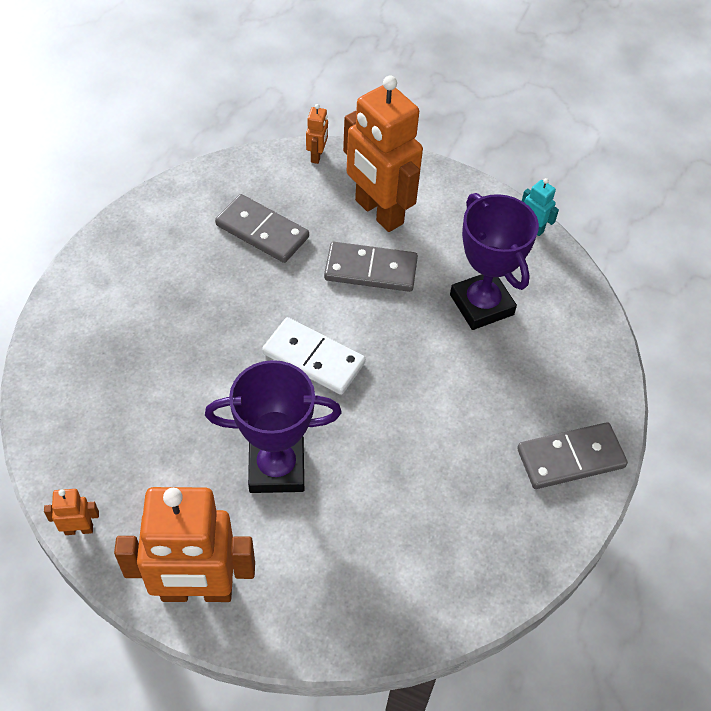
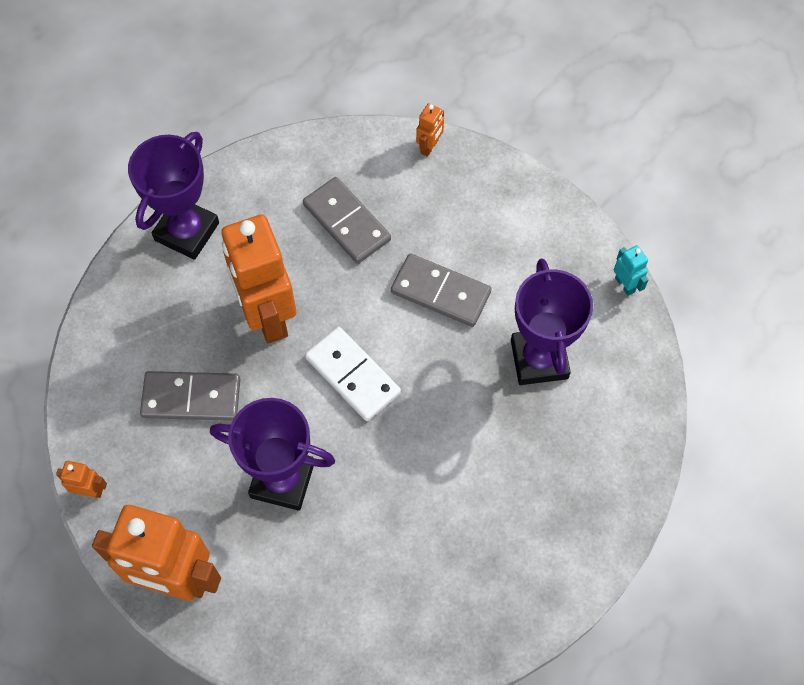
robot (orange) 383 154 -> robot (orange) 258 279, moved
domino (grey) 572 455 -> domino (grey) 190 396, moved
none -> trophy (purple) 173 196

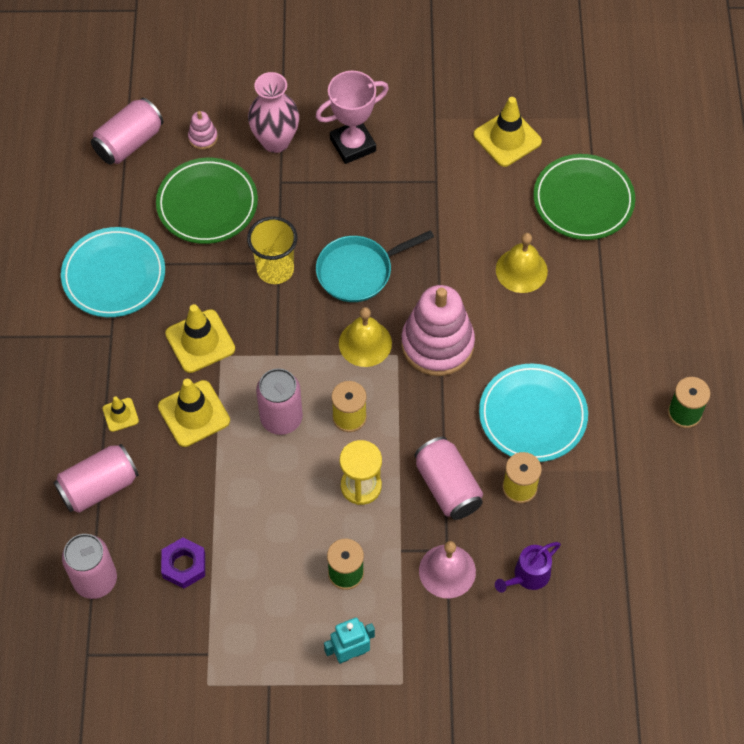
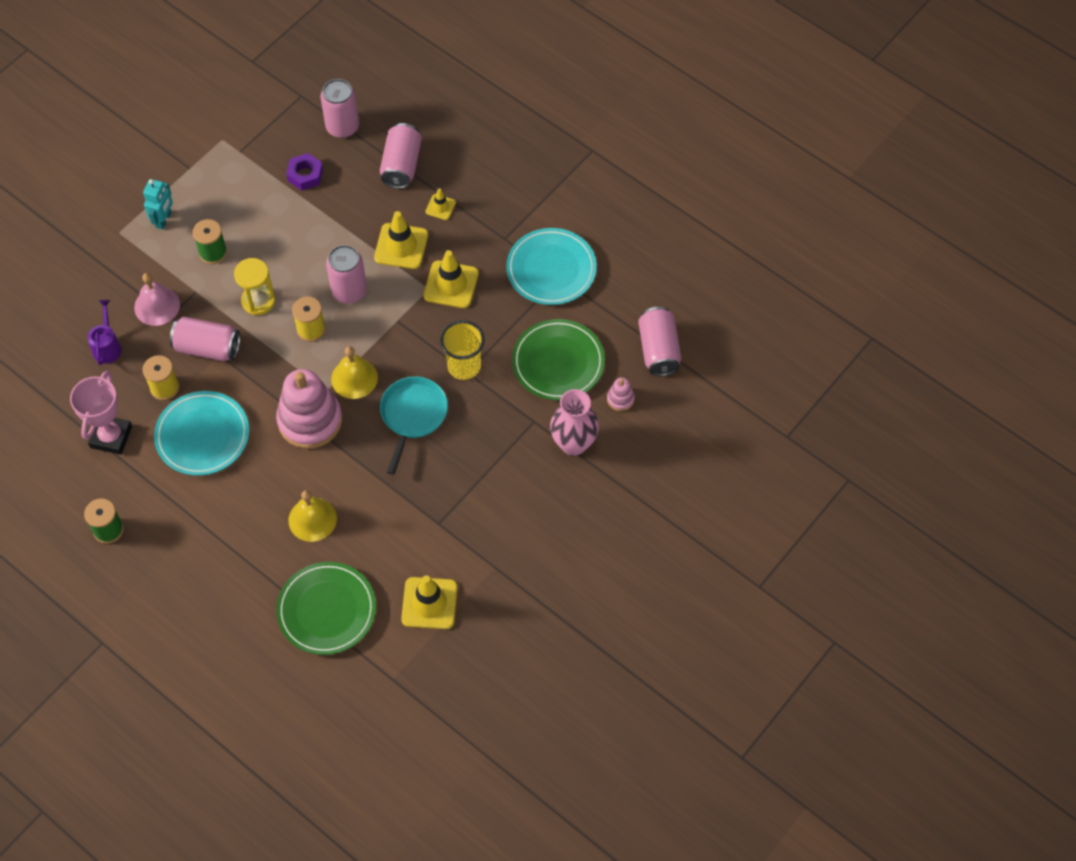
trophy (pink) 352 117 -> trophy (pink) 101 413, moved

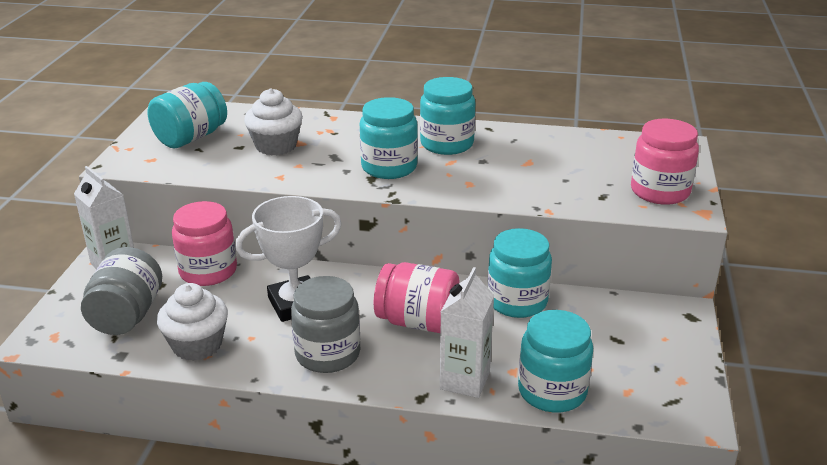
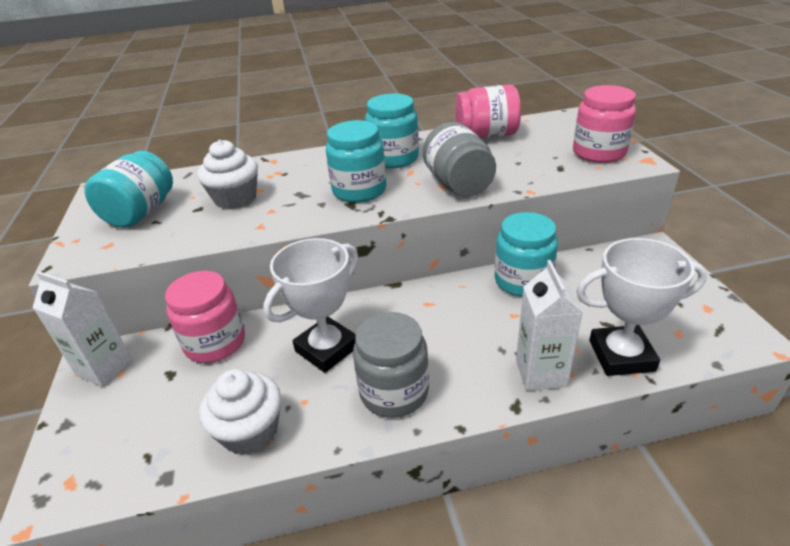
jar (grey) 121 291 -> jar (grey) 459 159, moved
jar (pink) 417 297 -> jar (pink) 488 111, moved
jar (turquoise) 555 361 -> trophy (white) 641 307

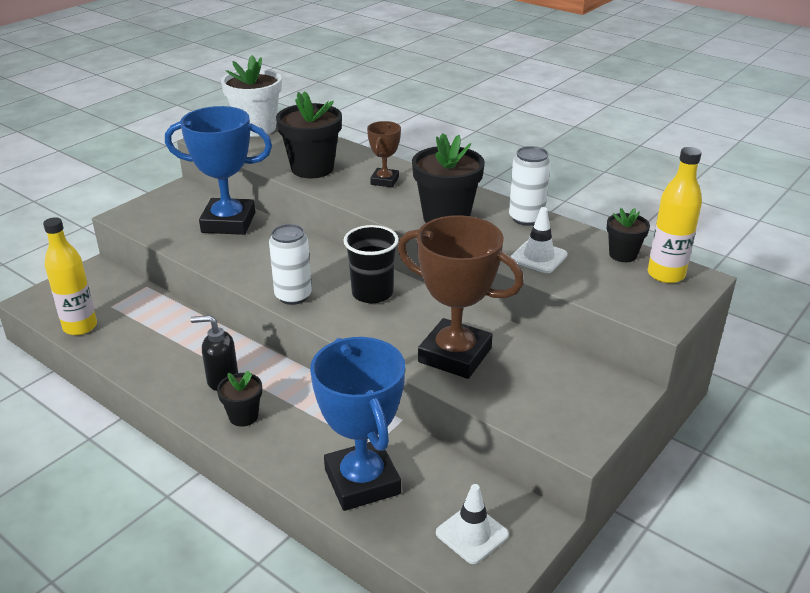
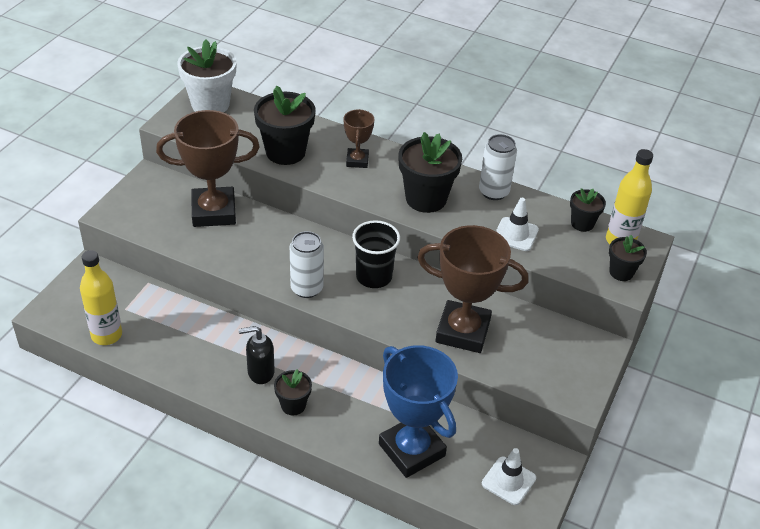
trophy (blue) 218 170 -> trophy (brown) 208 168
none -> flower pot (black) 628 258

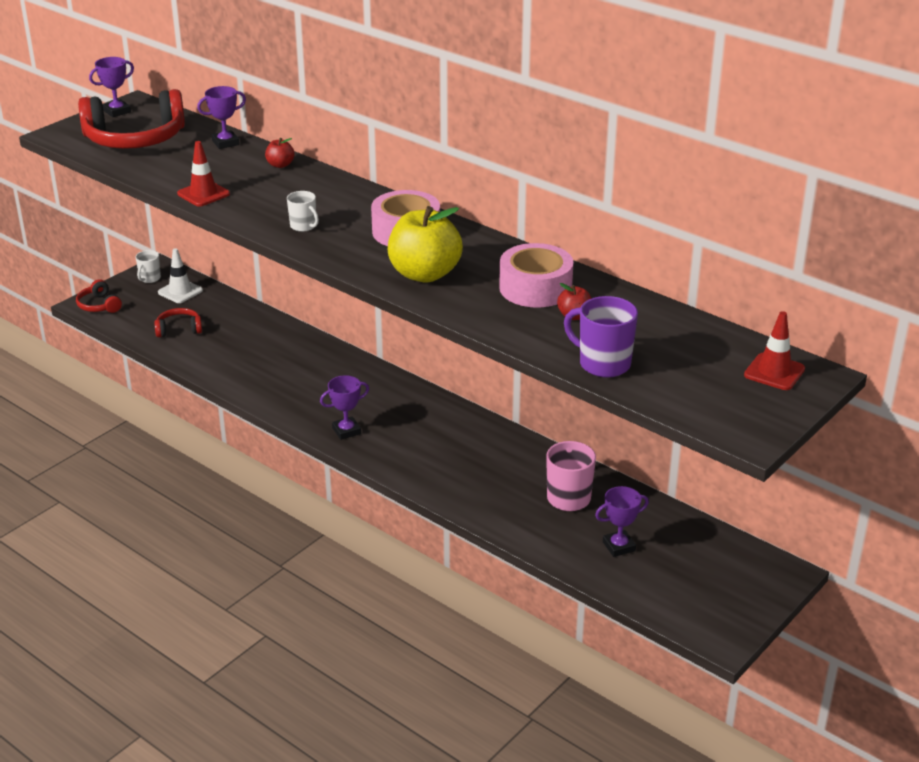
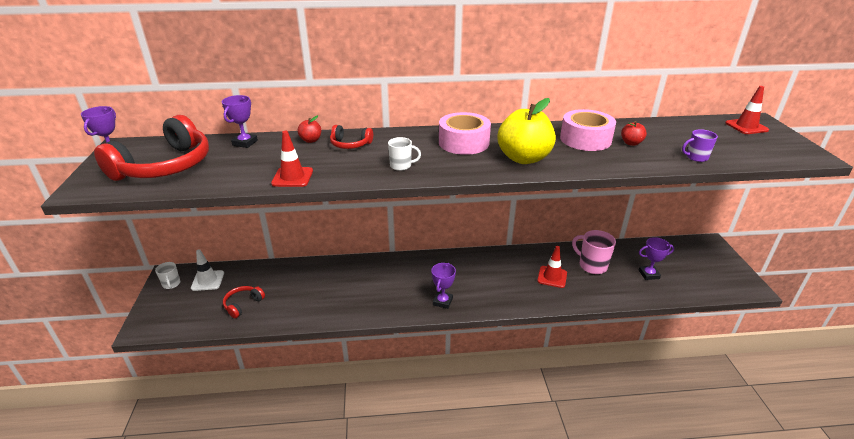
headphones (red) 99 296 -> headphones (red) 351 137, moved
mug (purple) 601 337 -> mug (purple) 700 145, x0.59
trophy (purple) 622 521 -> trophy (purple) 656 258, 60 degrees clockwise
none -> traffic cone (red) 552 267

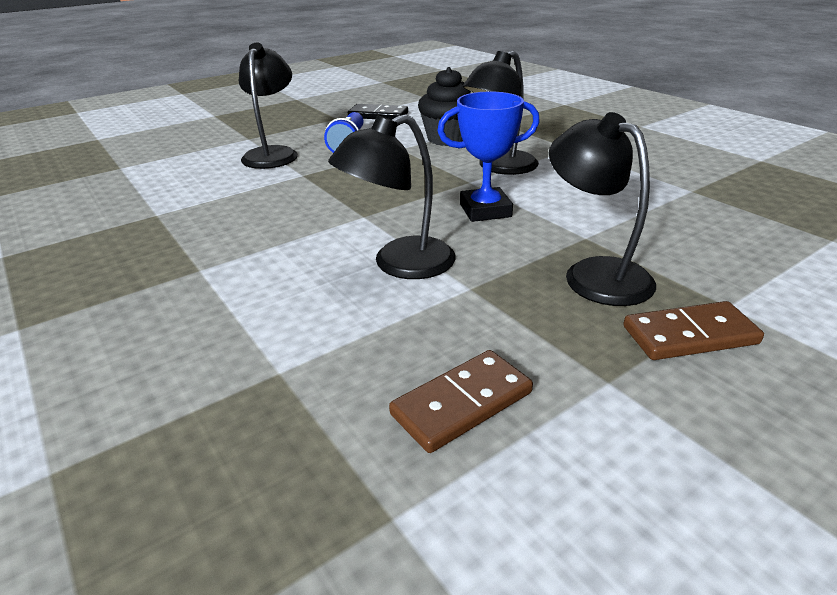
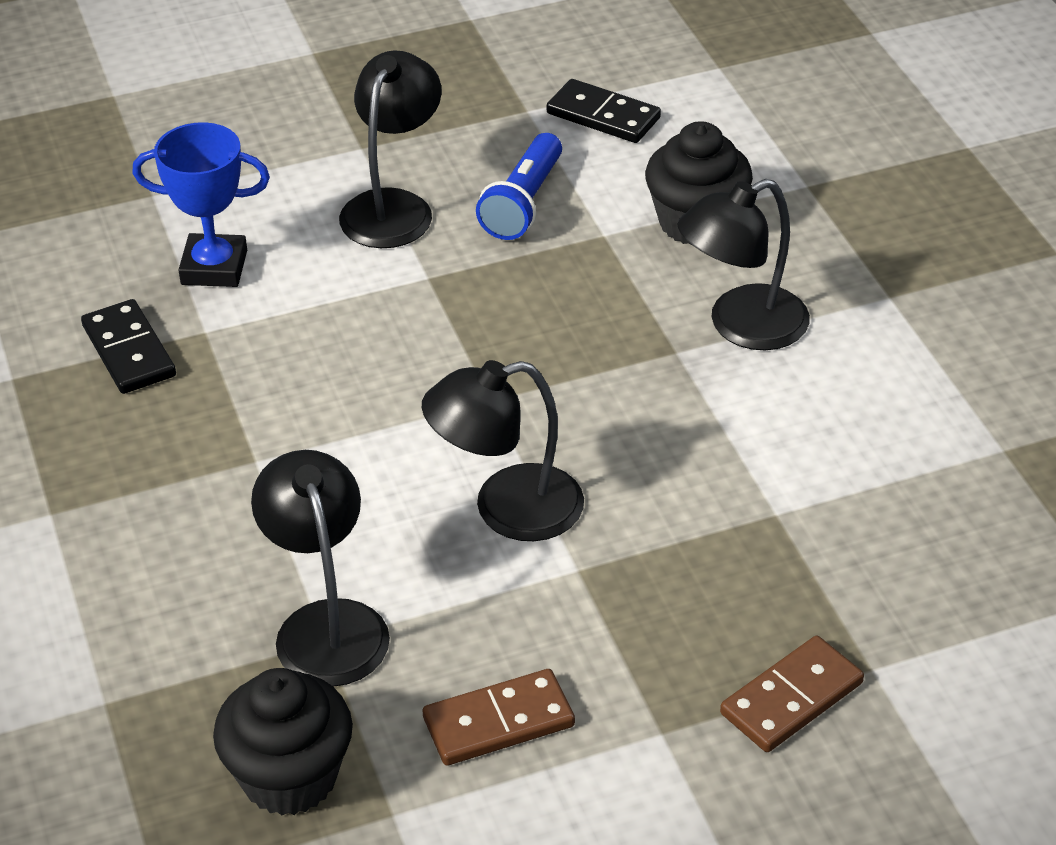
trophy (blue) 488 156 -> trophy (blue) 201 204, moved
lamp (black) 602 209 -> lamp (black) 320 568, moved
domino (brown) 693 330 -> domino (brown) 792 694, 45 degrees counterclockwise
none -> domino (black) 128 346
none -> cupcake (black) 283 741

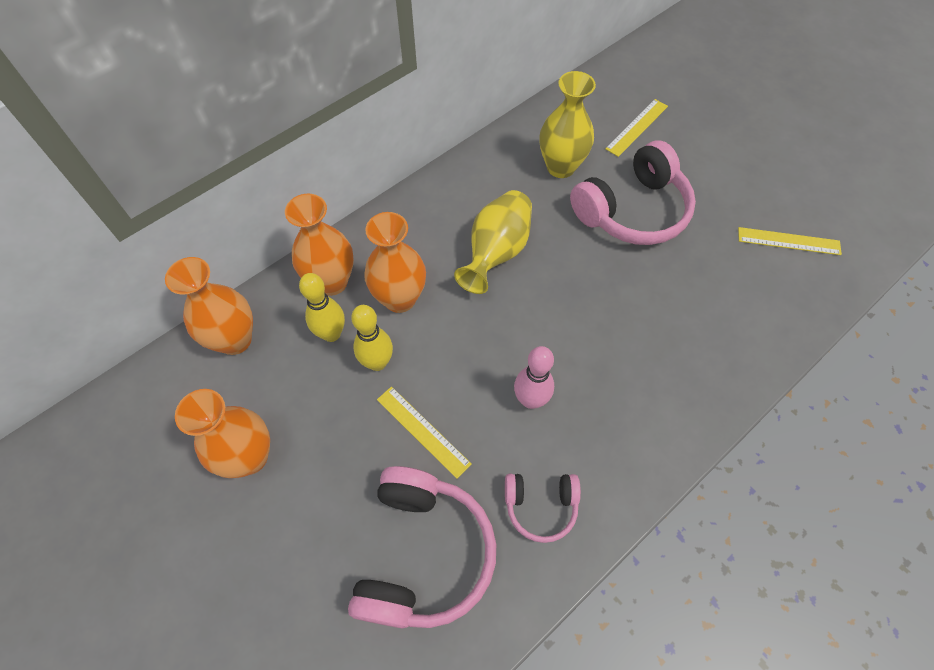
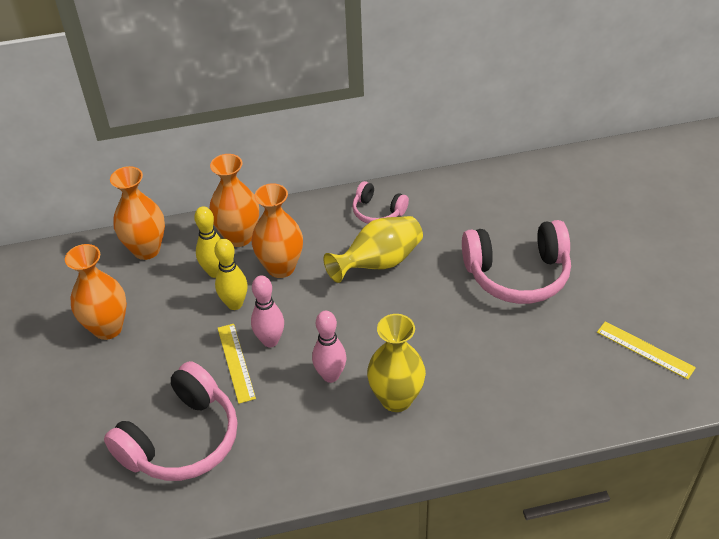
headphones (pink) 543 508 -> headphones (pink) 380 202, moved
vase (yellow) 568 124 -> vase (yellow) 396 363, moved
ruler (yellow) 636 128 -> none
none -> bowling pin (pink) 267 311

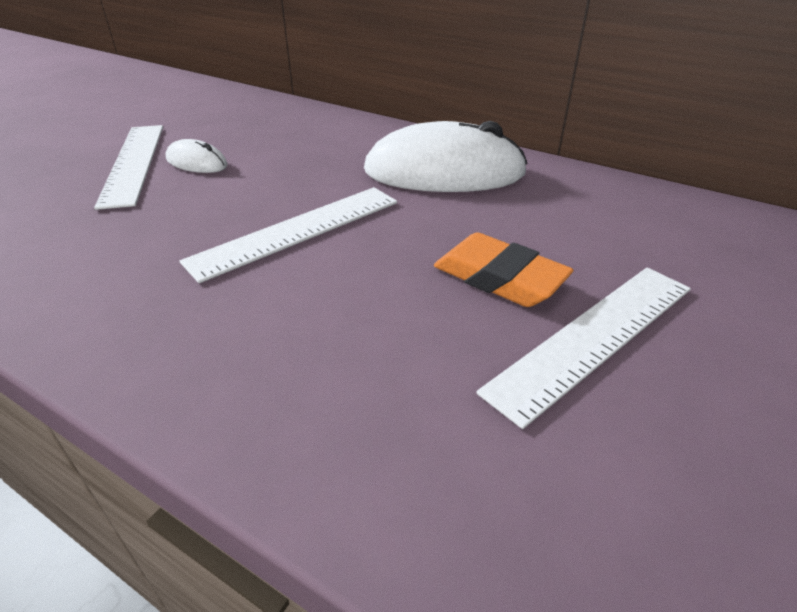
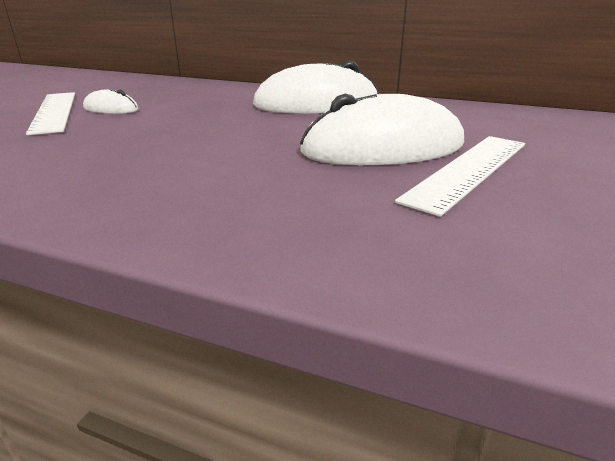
ruler (white) 288 235 -> none
eraser (orange) 504 269 -> mouse (white) 382 129

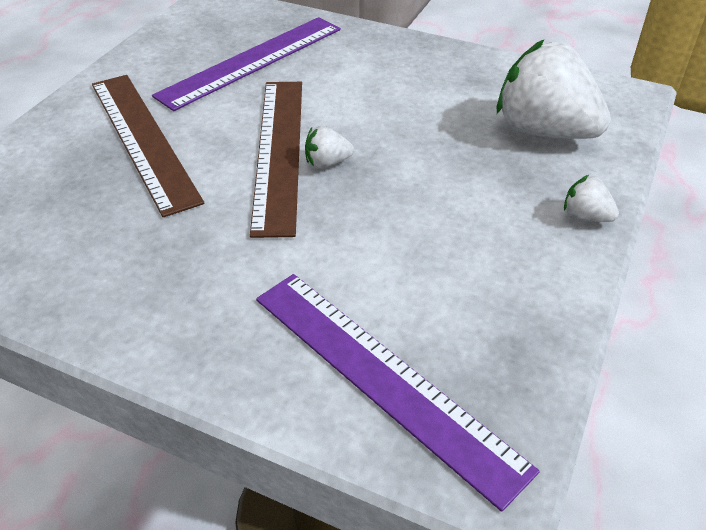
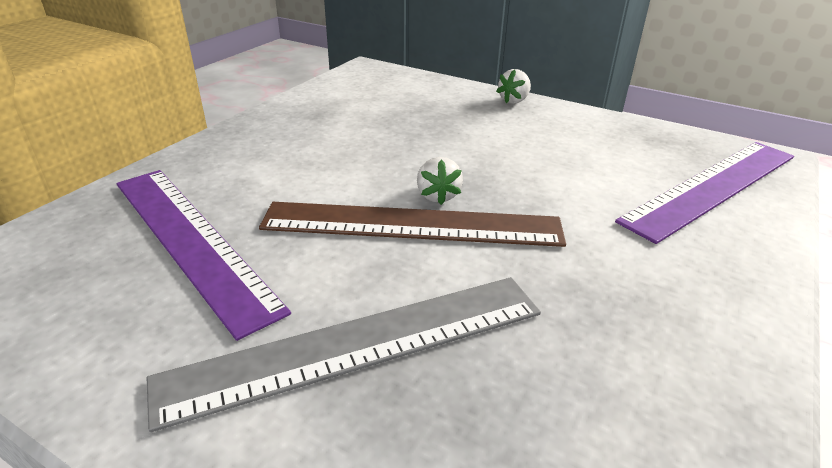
ruler (brown) 148 146 -> ruler (grey) 344 354
strawberry (white) 554 89 -> none

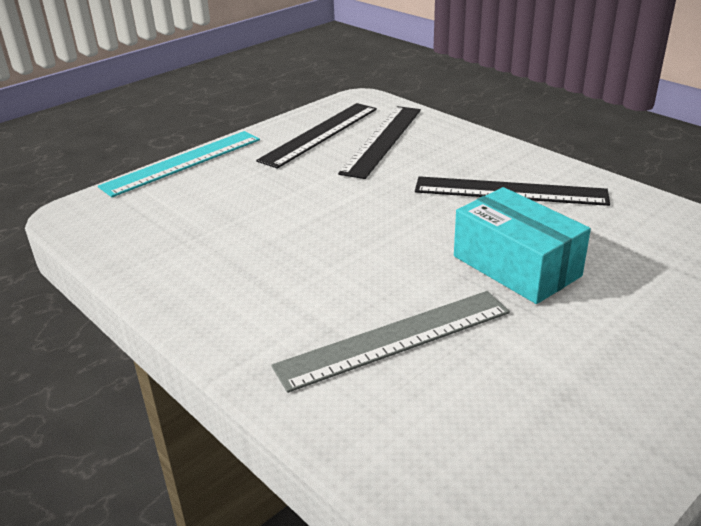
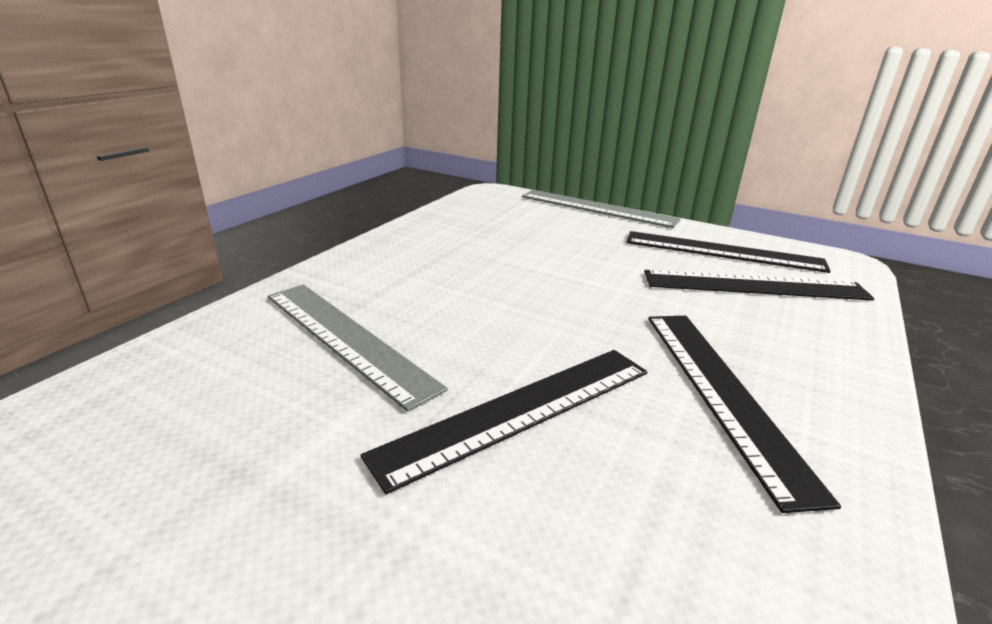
ruler (turquoise) 179 164 -> ruler (grey) 601 209
box (turquoise) 522 245 -> ruler (black) 503 422

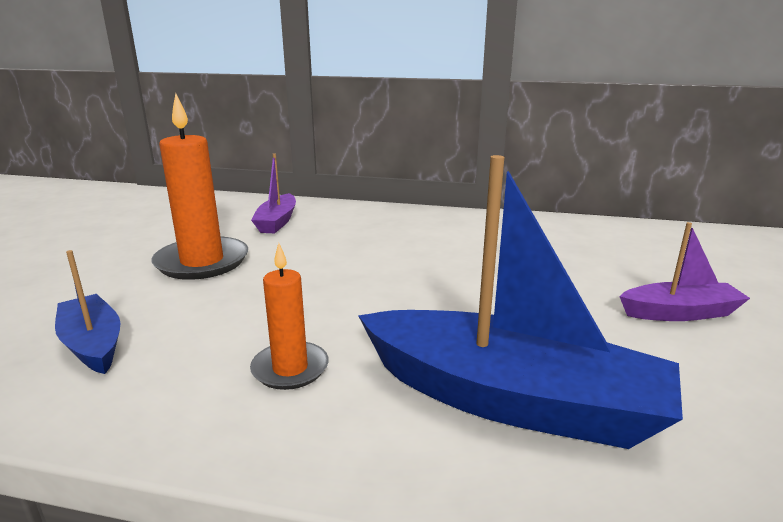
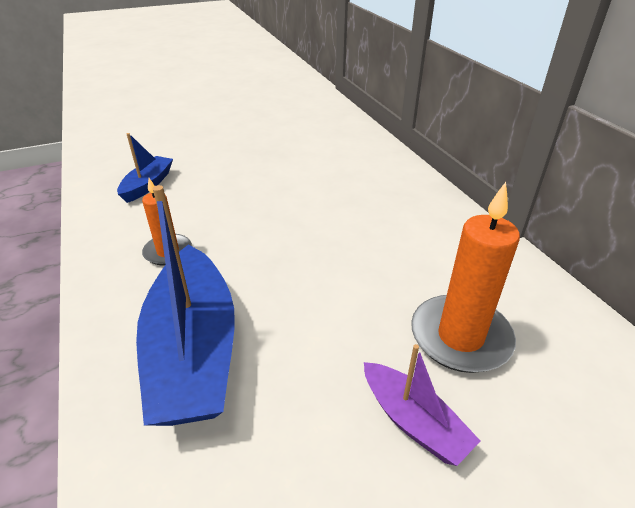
candle (orange) 199 186 -> candle (orange) 465 277, moved
boat (purple) 273 193 -> none

